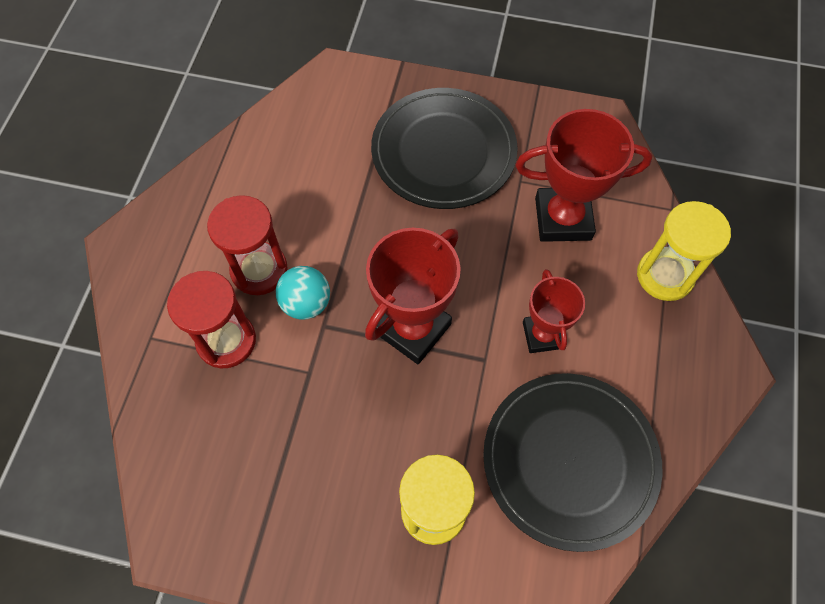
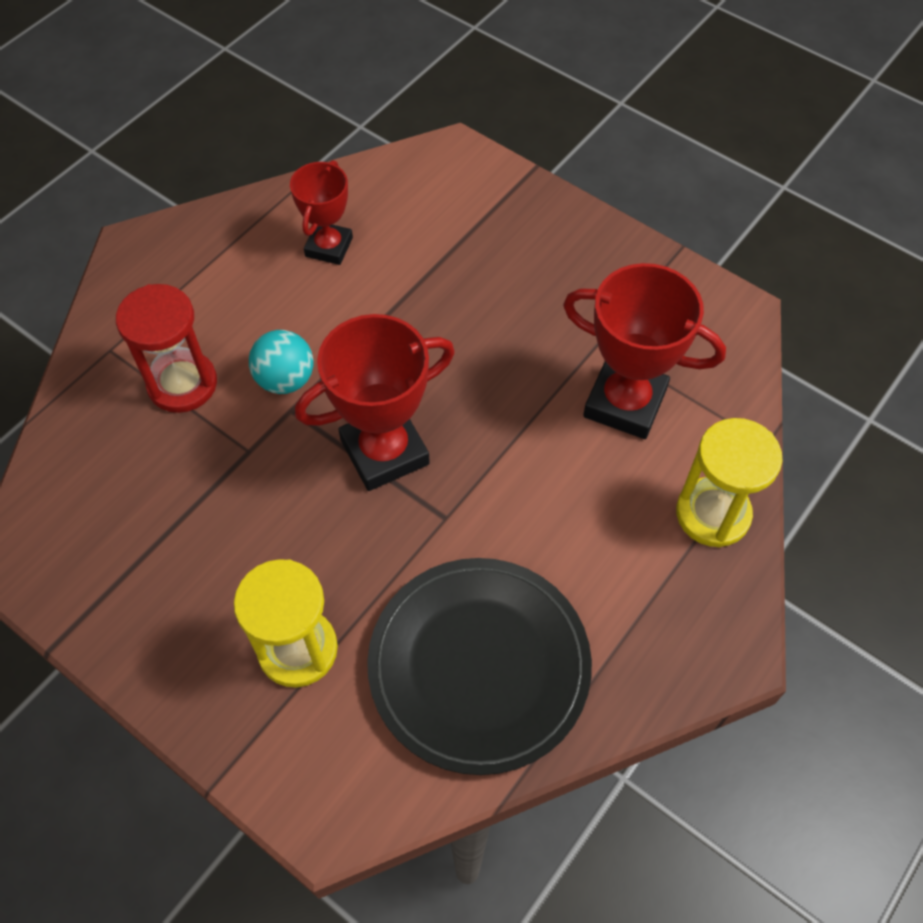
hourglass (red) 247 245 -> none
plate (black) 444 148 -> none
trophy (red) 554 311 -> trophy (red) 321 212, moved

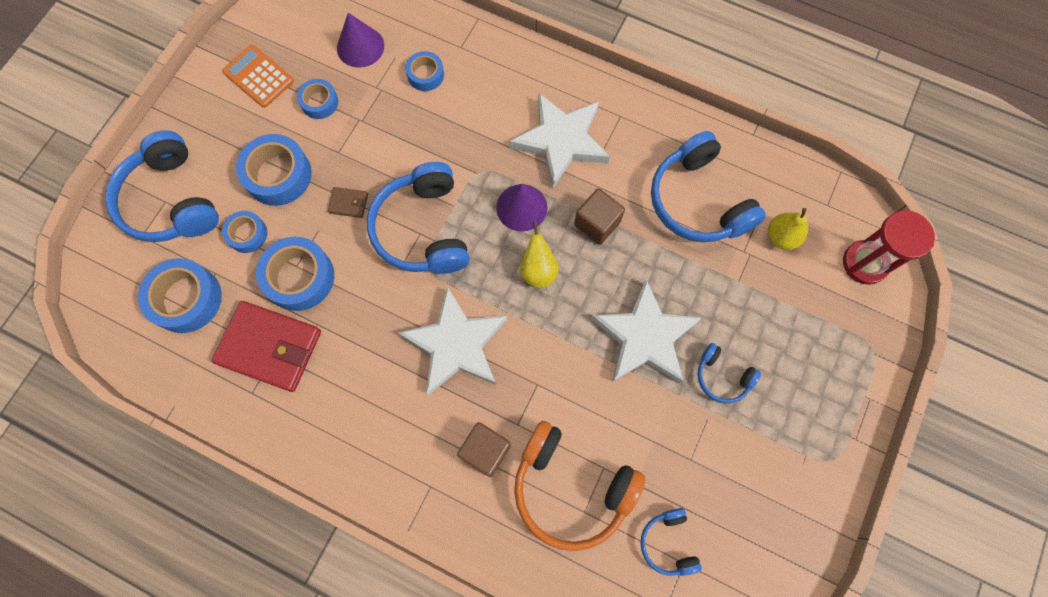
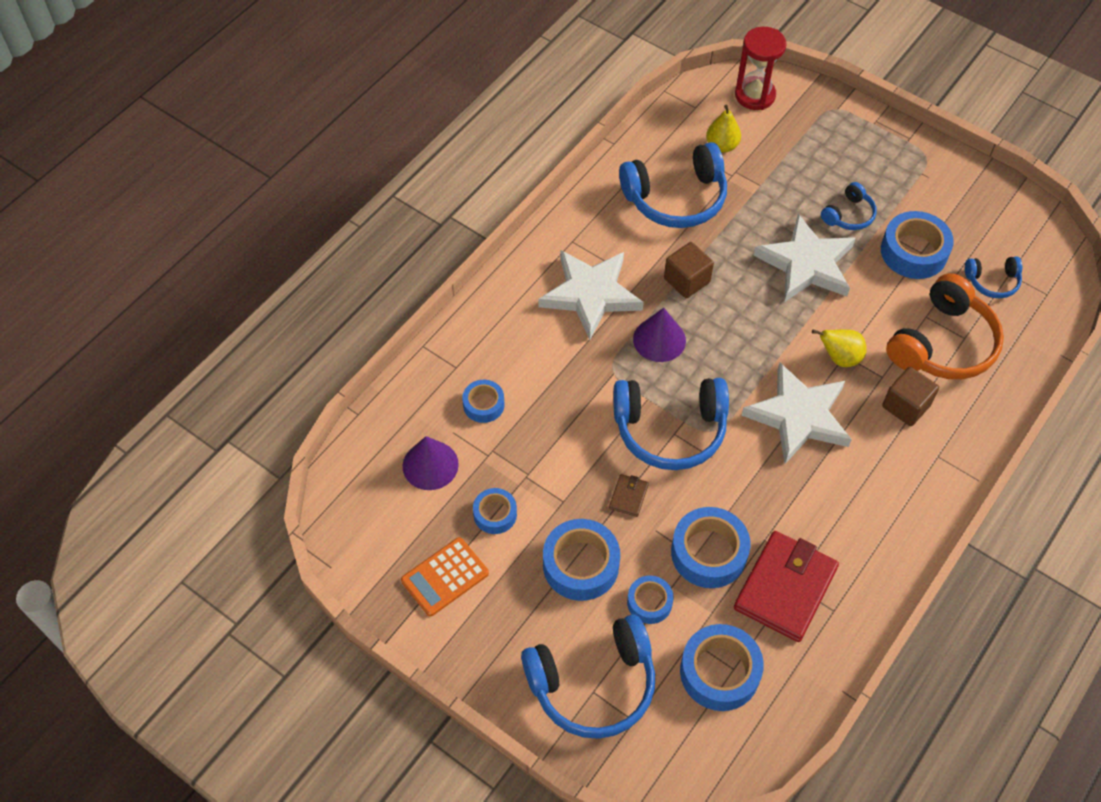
pear (yellow) 539 255 -> pear (yellow) 839 348, moved
none -> tape (blue) 917 245

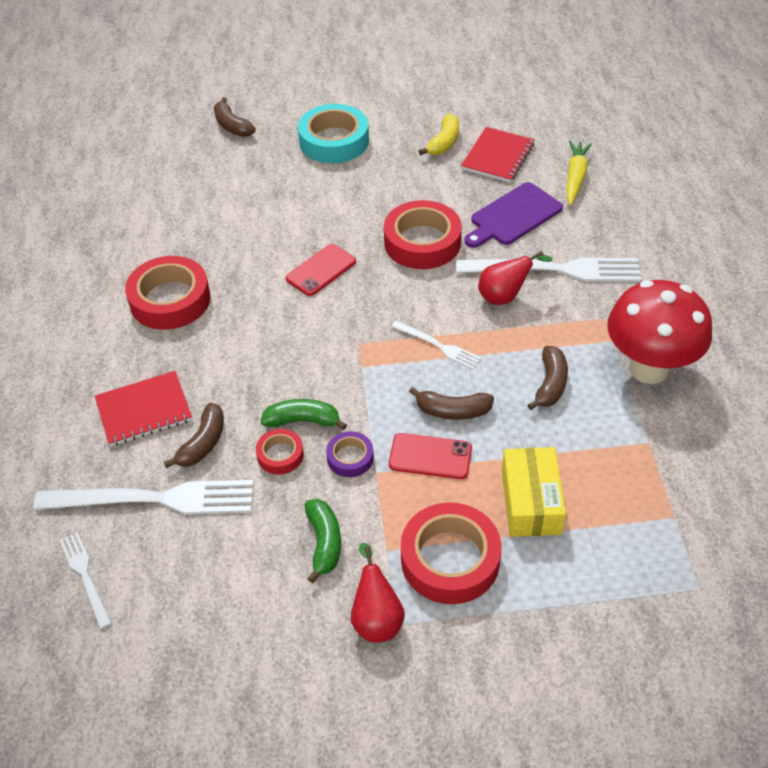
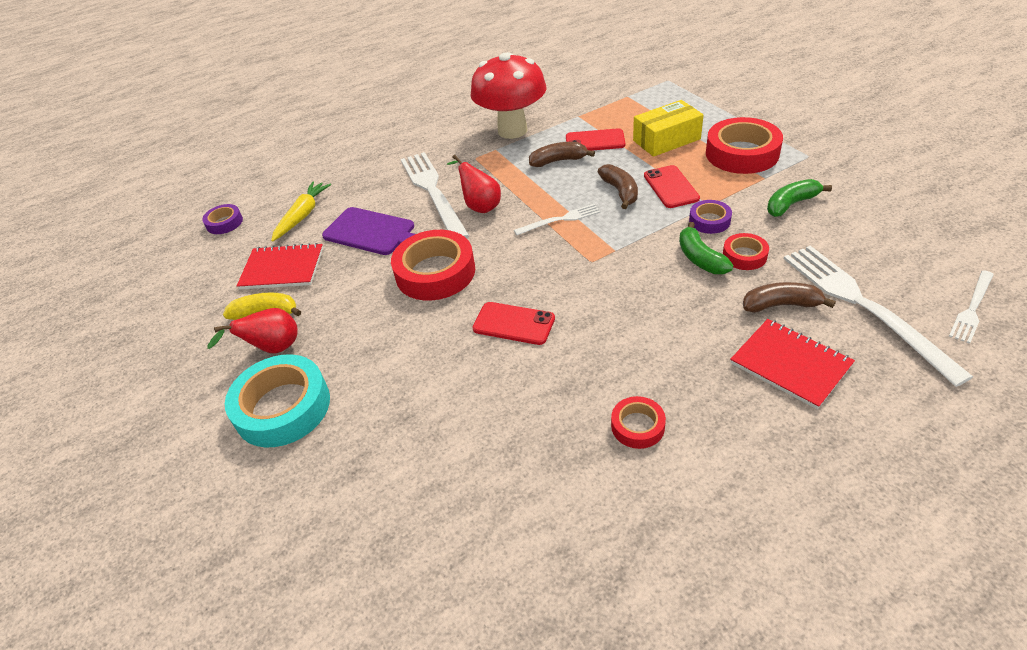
tape (red) 168 293 -> tape (red) 638 422, x0.51
banana (brown) 235 117 -> none
pear (red) 378 593 -> pear (red) 252 330, moved
fork (white) 436 345 -> fork (white) 557 219, 60 degrees clockwise
carrot (yellow) 579 173 -> carrot (yellow) 301 212, 120 degrees clockwise
none -> tape (purple) 222 219
none -> phone (red) 595 139

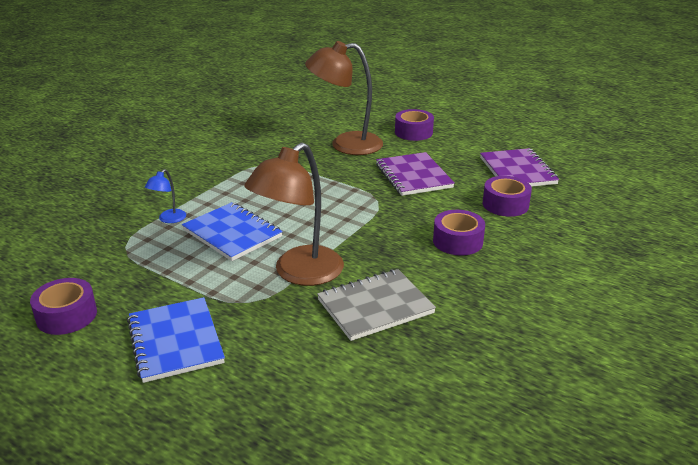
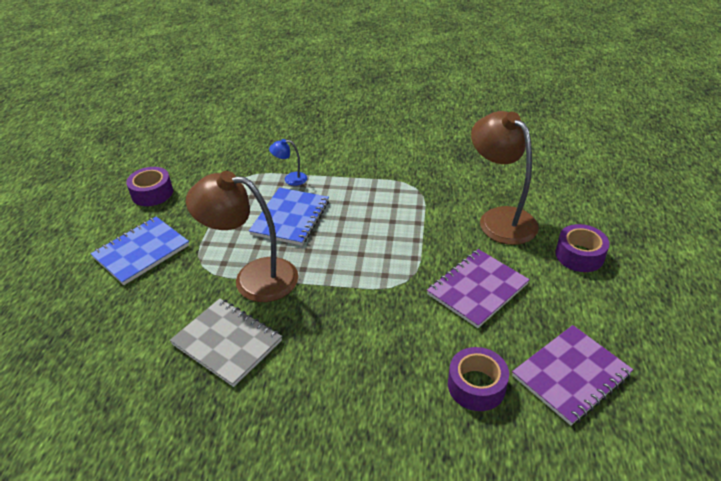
tape (purple) 459 233 -> none

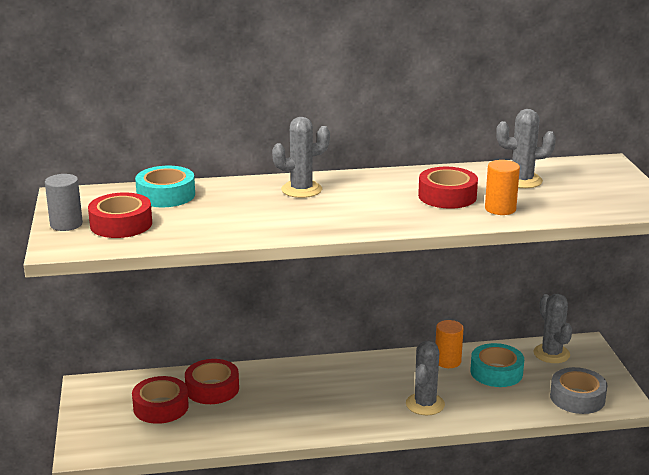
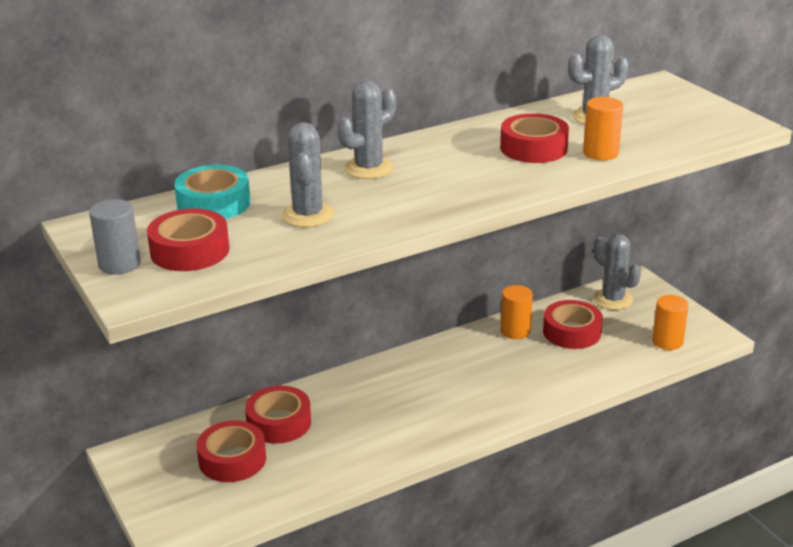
cactus (grey) 425 378 -> cactus (grey) 308 175, moved
tape (turquoise) 497 365 -> tape (red) 573 324
tape (grey) 579 390 -> cylinder (orange) 670 322

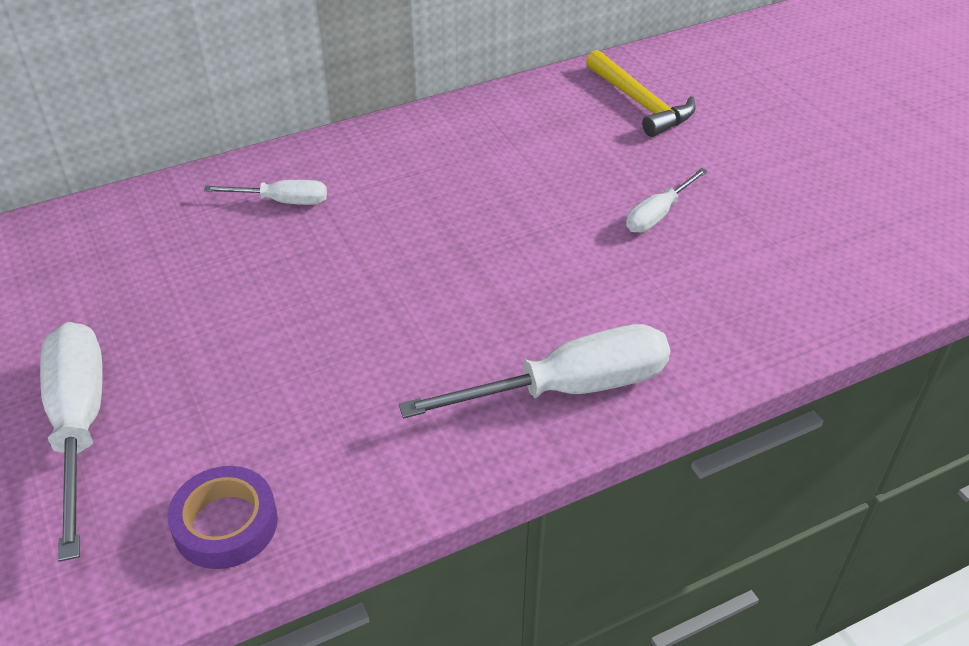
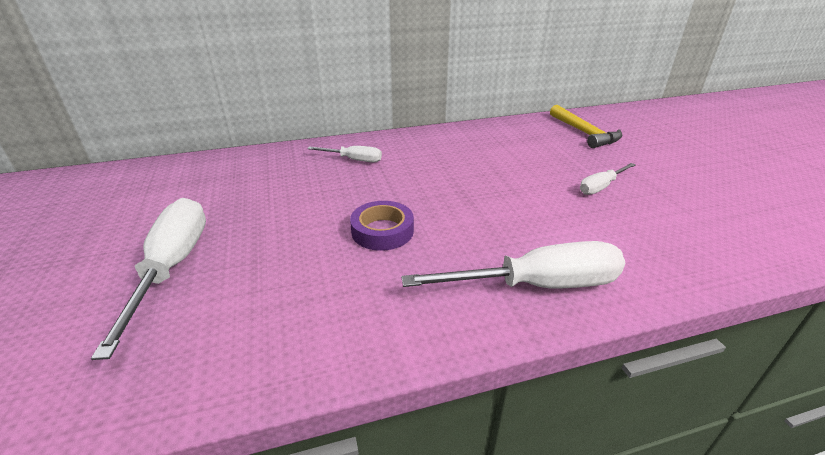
tape (purple) 222 517 -> tape (purple) 382 226, moved

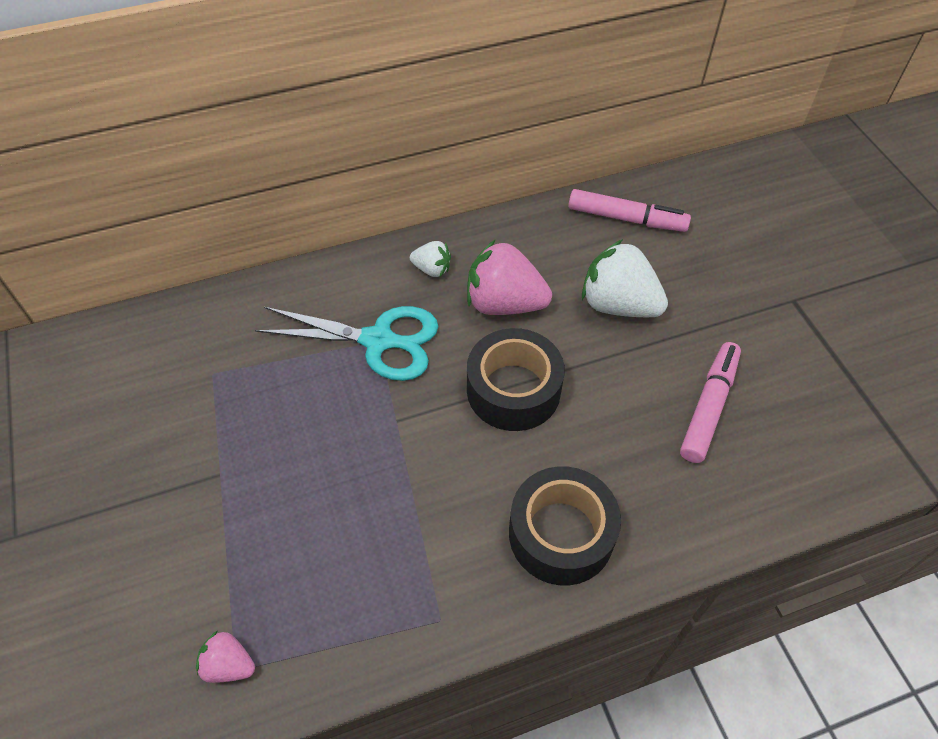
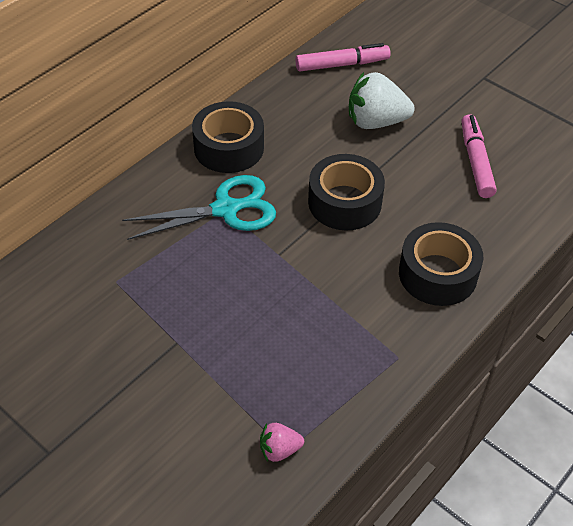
strawberry (white) 430 259 -> tape (black) 228 137
strawberry (pink) 509 277 -> none

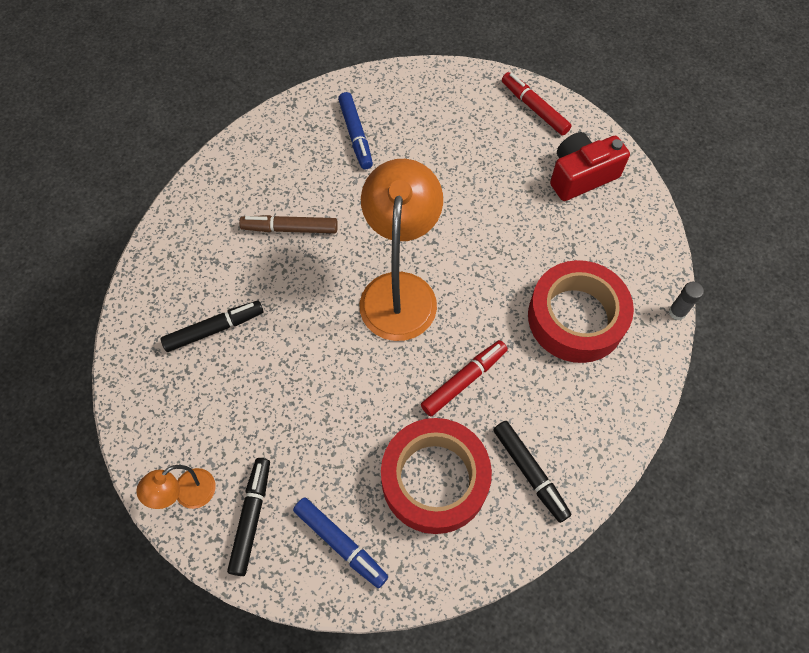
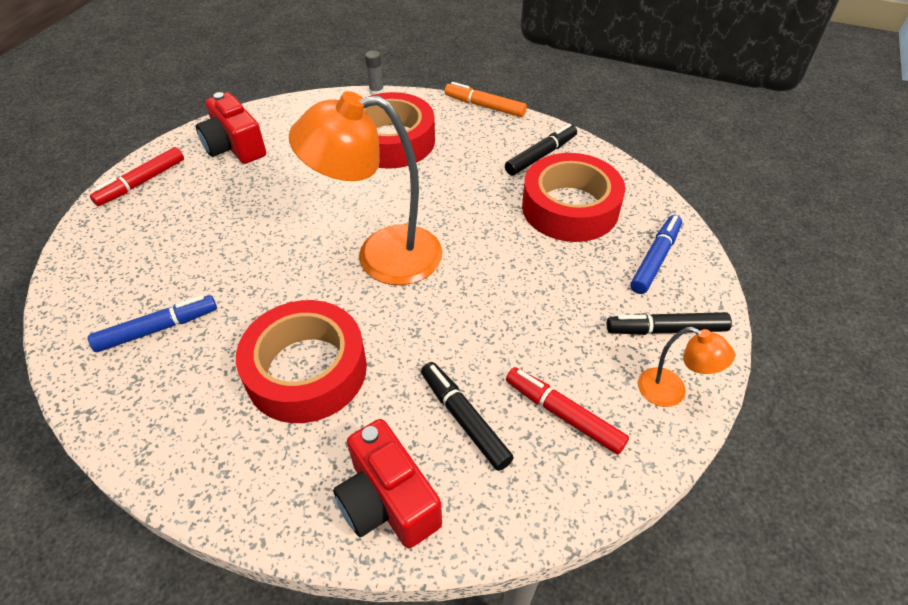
marker (brown) 288 224 -> tape (red) 301 361
marker (red) 464 378 -> marker (red) 567 411, moved
none -> camera (red) 387 483
none -> marker (orange) 486 99

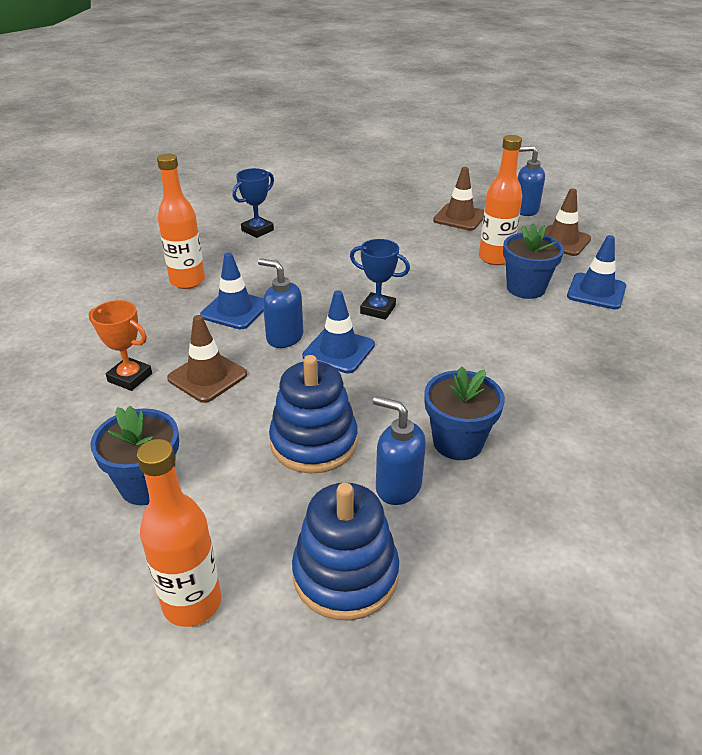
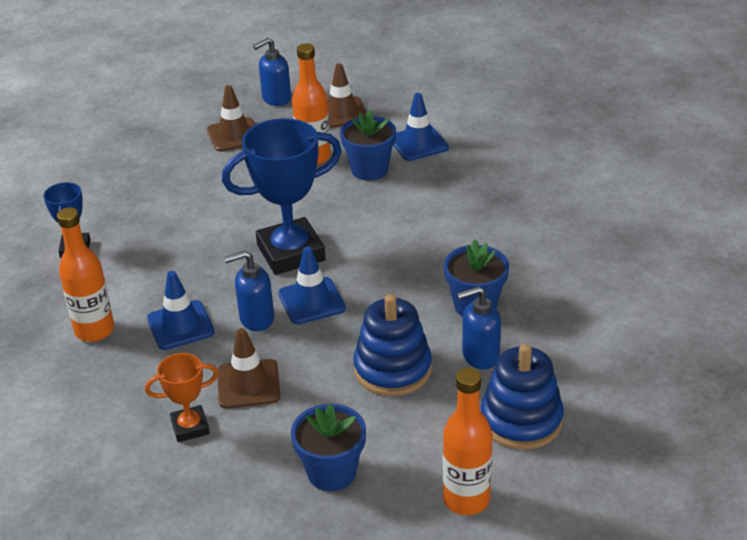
trophy (blue) 380 279 -> trophy (blue) 282 196, x1.94

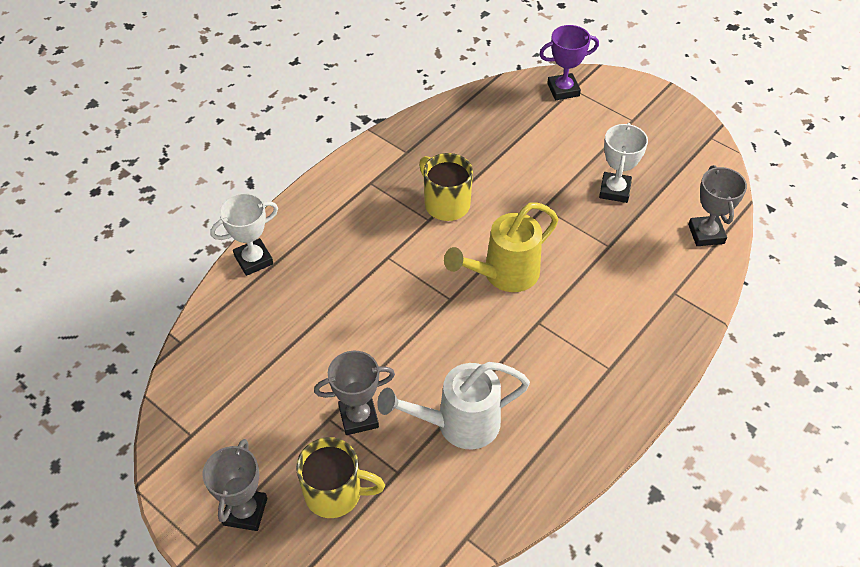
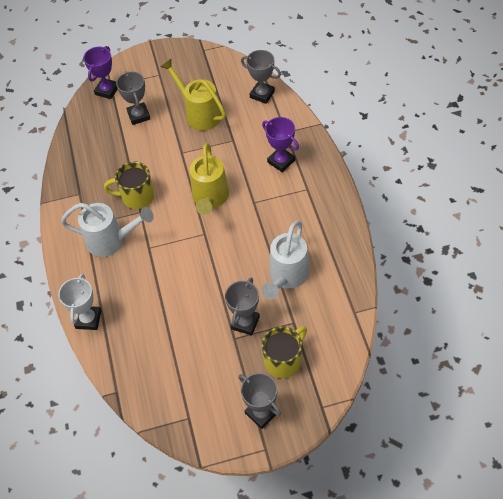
trophy (white) 623 163 -> watering can (yellow) 193 94
none -> watering can (white) 107 230
none -> trophy (grey) 133 98
none -> trophy (purple) 280 144

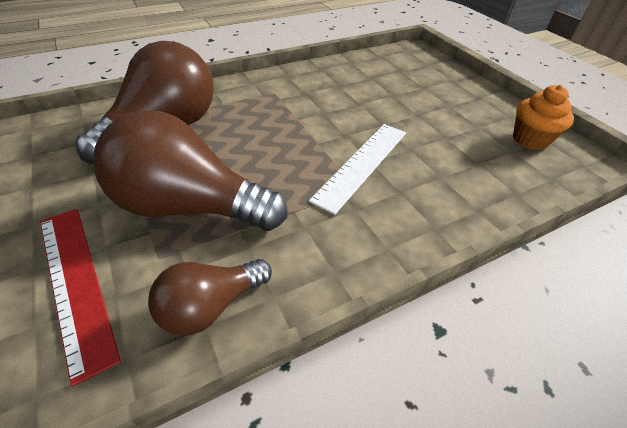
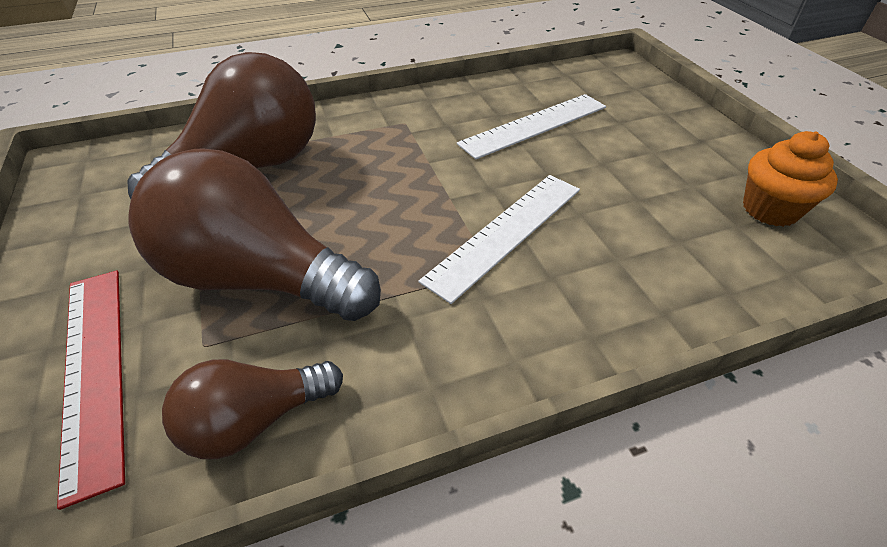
none -> ruler (white) 531 126

